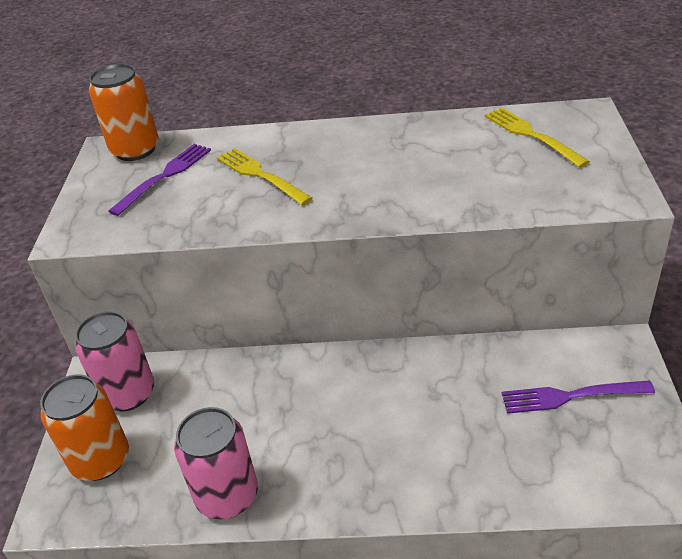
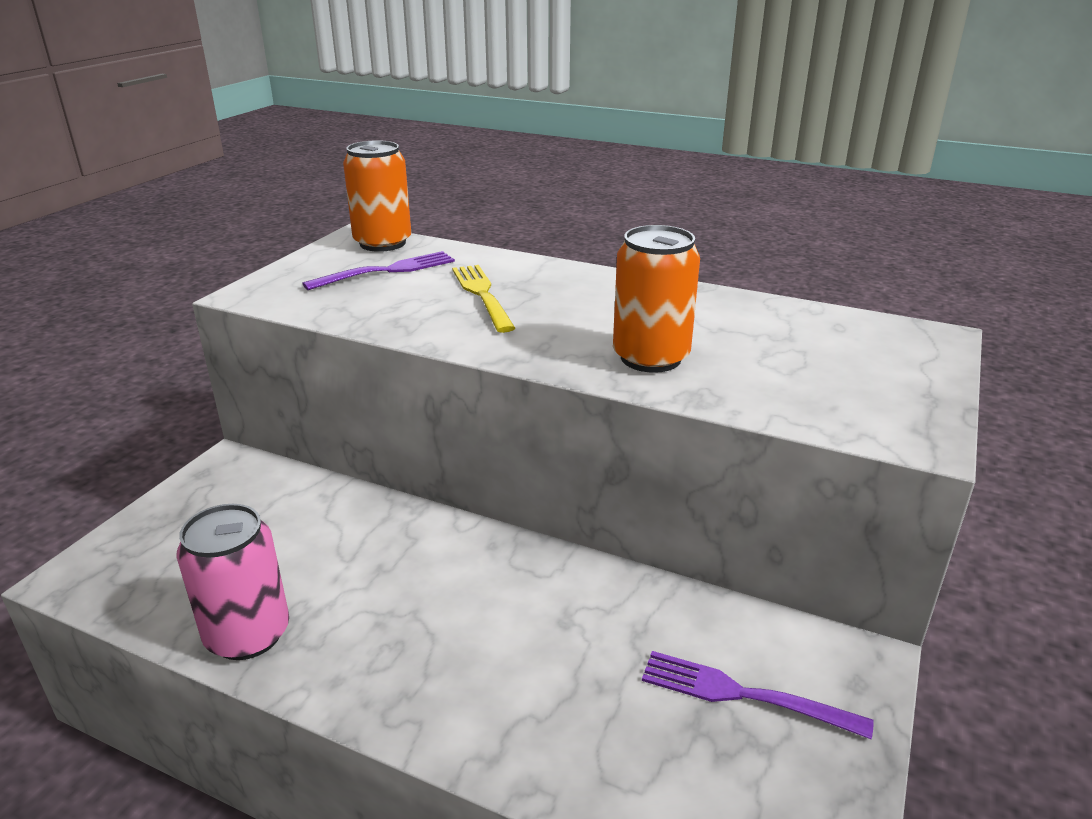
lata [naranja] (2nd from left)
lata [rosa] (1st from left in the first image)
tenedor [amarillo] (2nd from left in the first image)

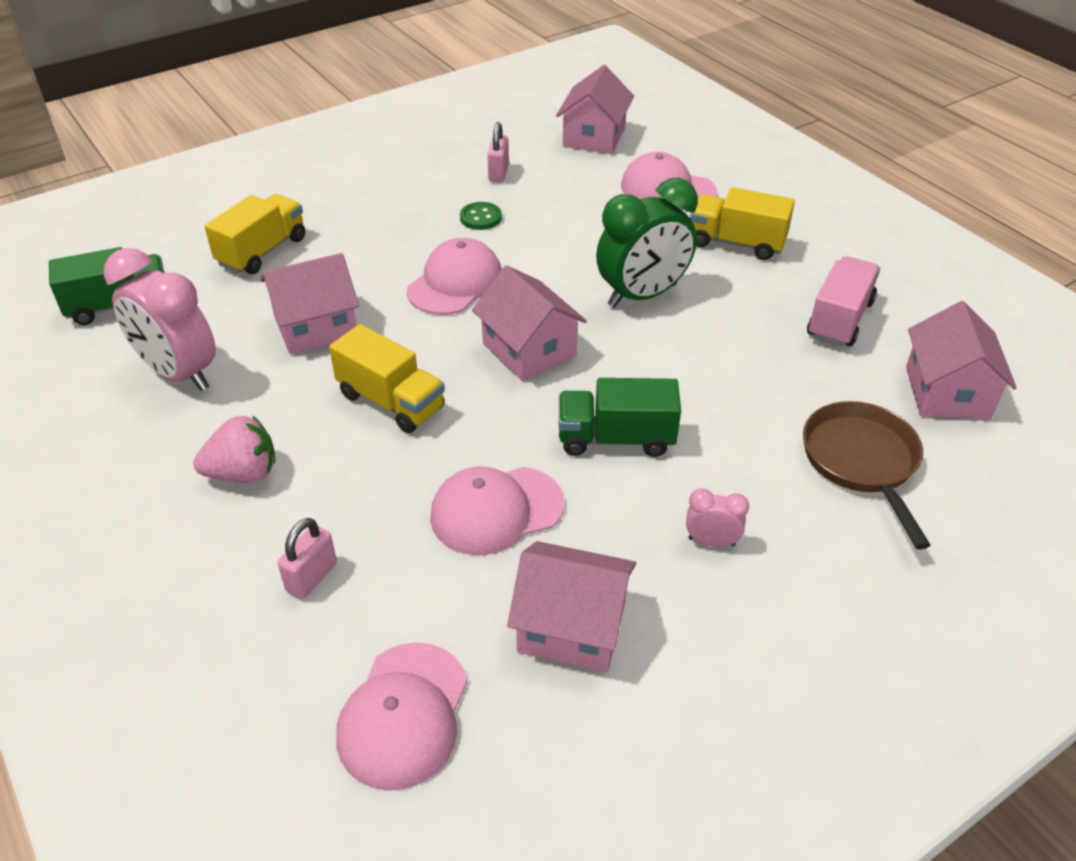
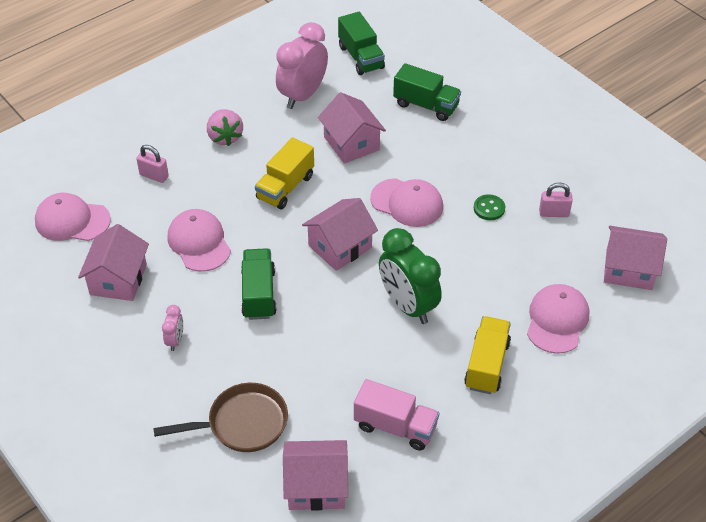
camión [verde] (3rd from left)

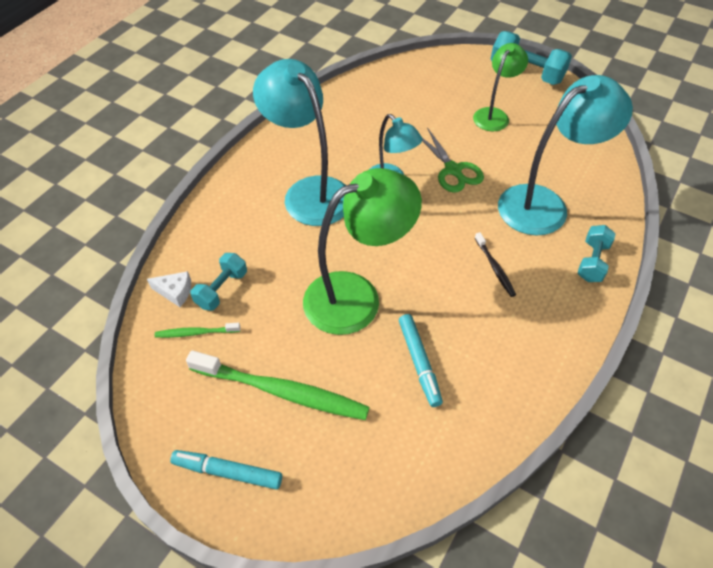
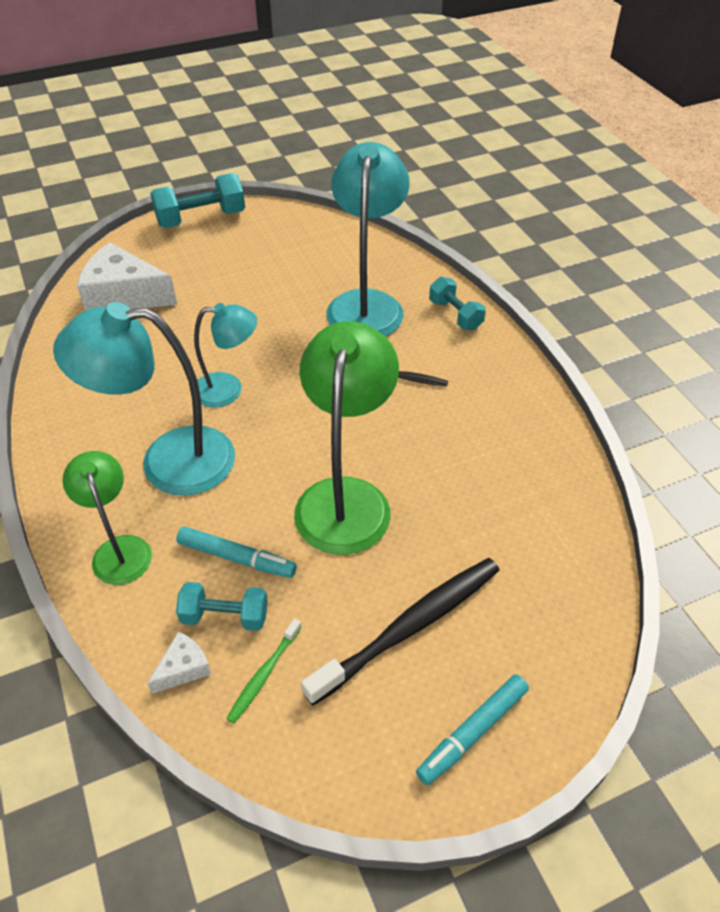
cepillo de dientes [negro] (1st from left)
mancuerna [turquesa] (2nd from left)
rotulador [turquesa] (1st from left)
tijeras [verde]
lámpara [verde] (1st from left)
queso [blanco] (1st from left)

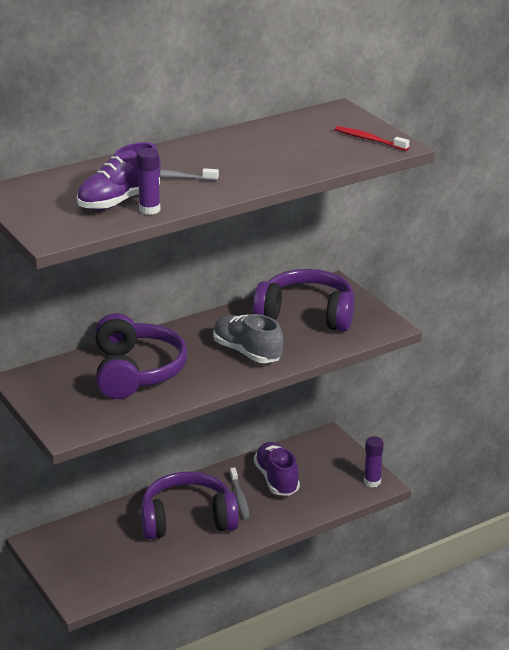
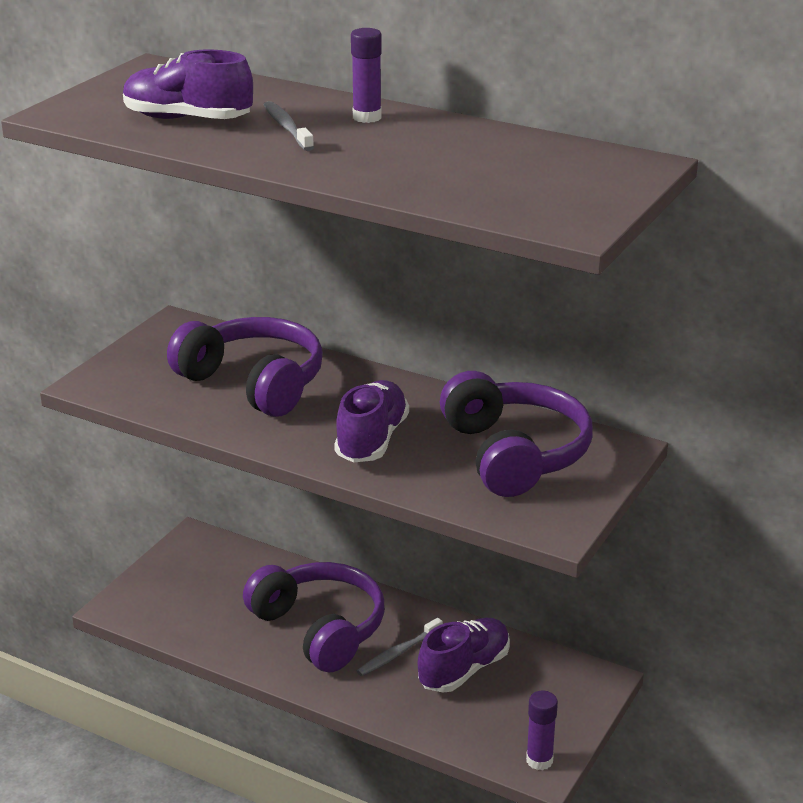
auriculares [morado] (1st from left)
barra de pegamento [morado] (1st from left)
zapato [morado] (2nd from left)
cepillo de dientes [rojo]

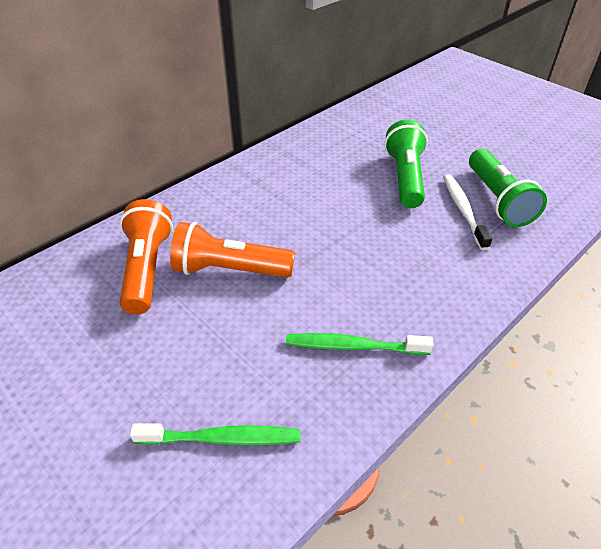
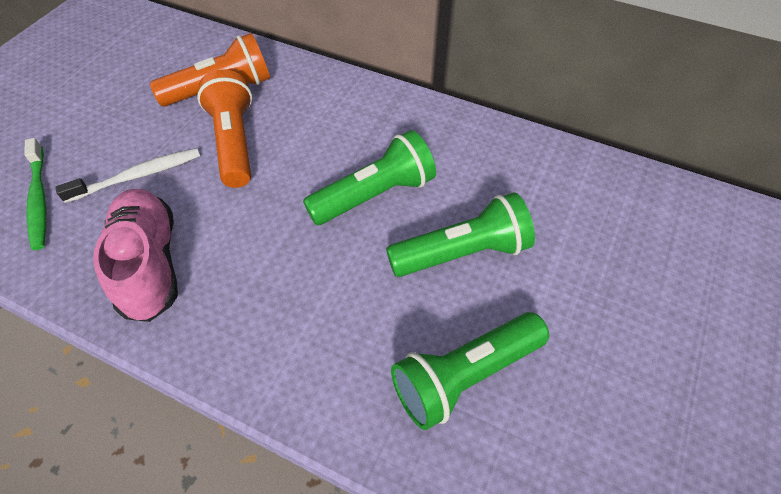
zapato [rosa]
cepillo de dientes [blanco]
lámpara de mano [verde] (1st from left)

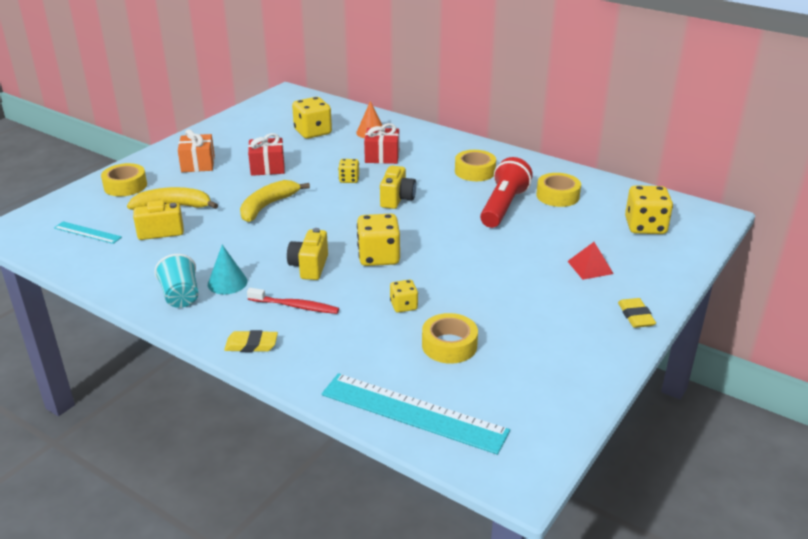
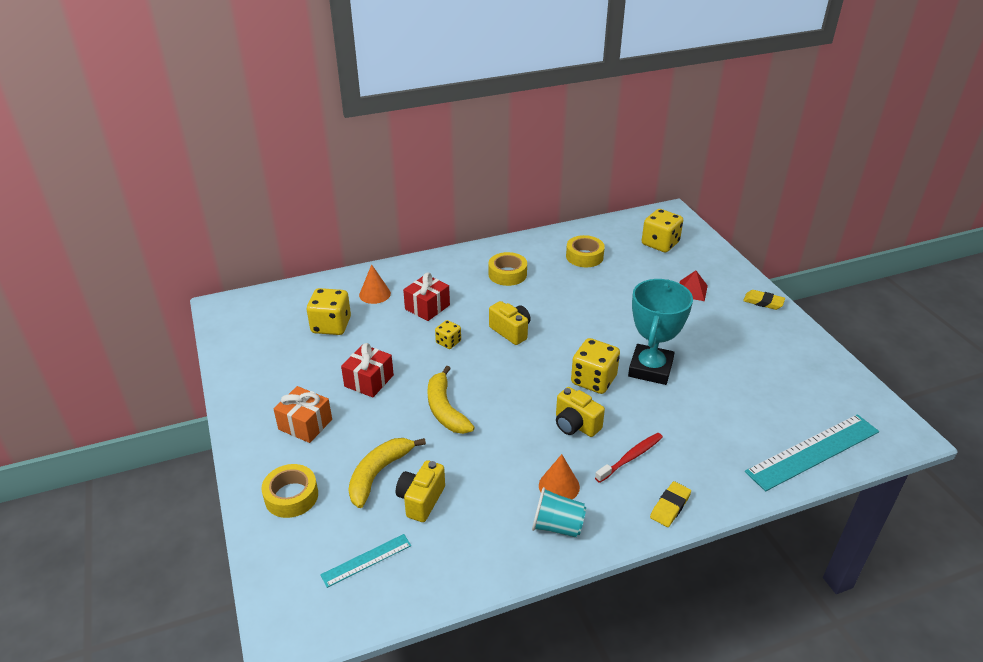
cono [naranja] (2nd from left)
dado [amarillo] (4th from left in the first image)
cinta adhesiva [amarillo] (2nd from left in the first image)
lámpara de mano [rojo]
trofeo [turquesa]

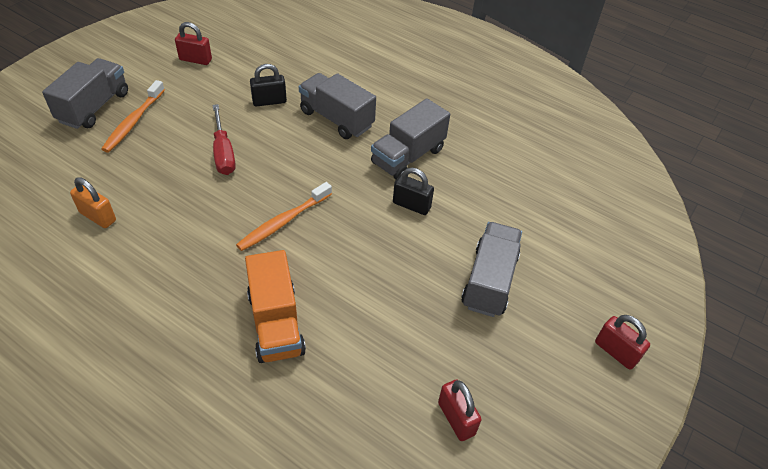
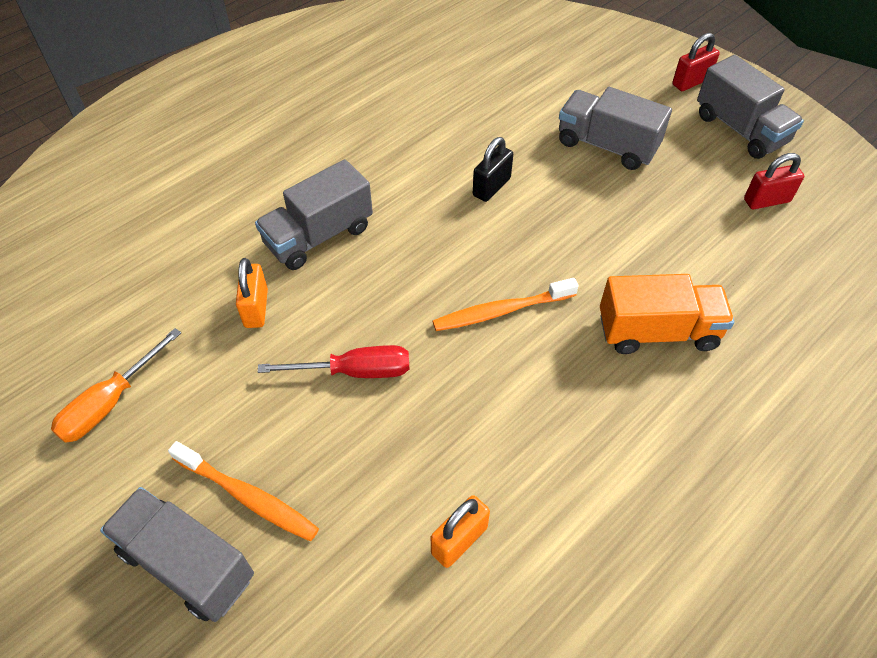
destornillador [naranja]
cepillo de dientes [naranja] (2nd from left)
candado [naranja] (1st from left)
camión [gris] (4th from left)

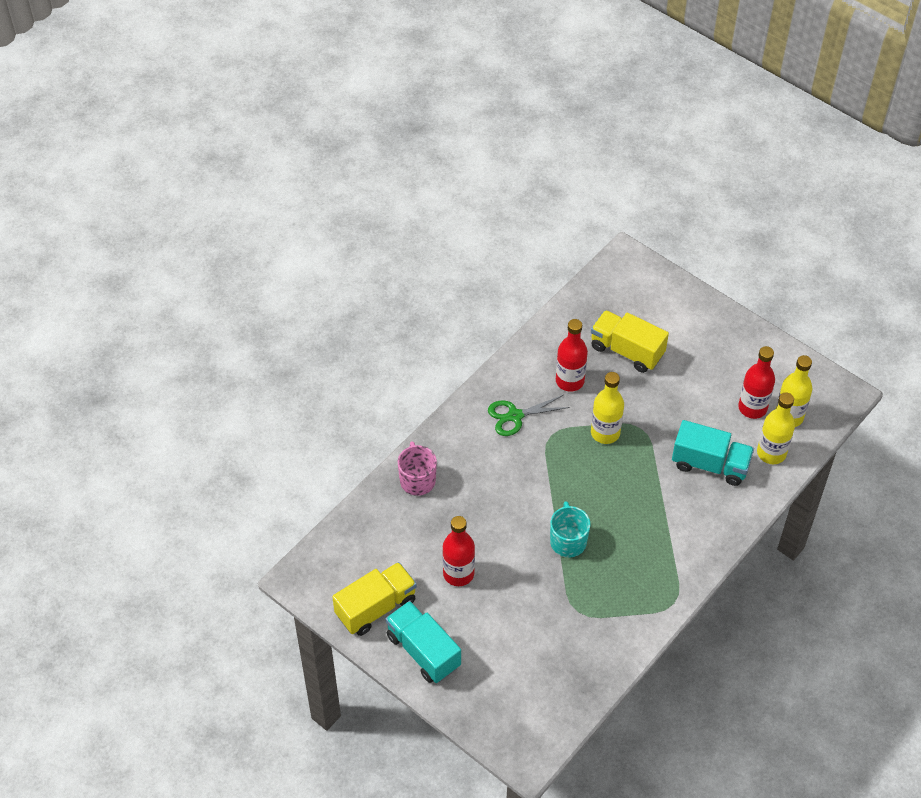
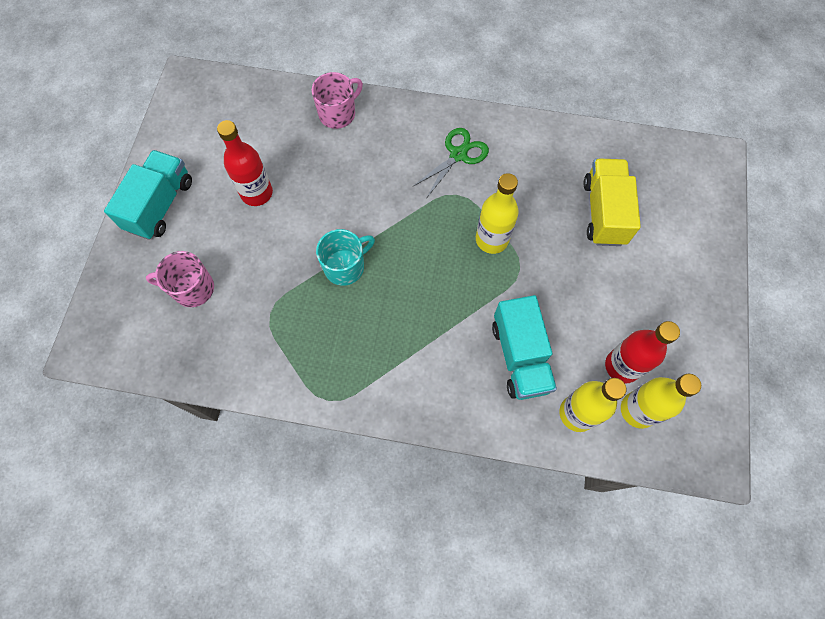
camión [amarillo] (1st from left in the first image)
tijeras [verde]
botella [rojo] (2nd from left in the first image)
taza [rosa] (1st from left)

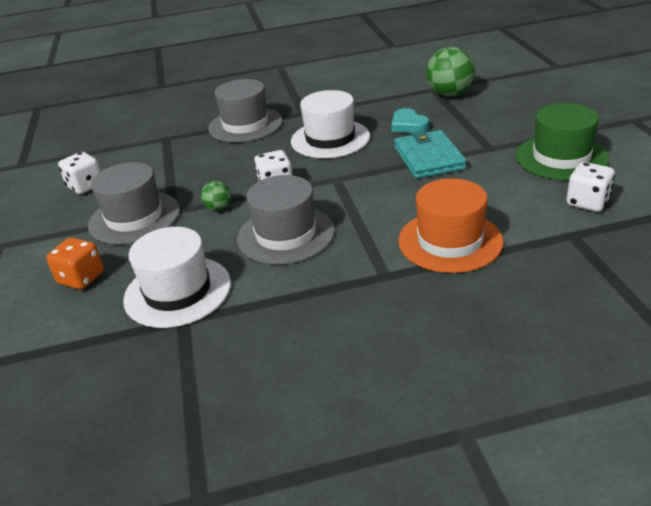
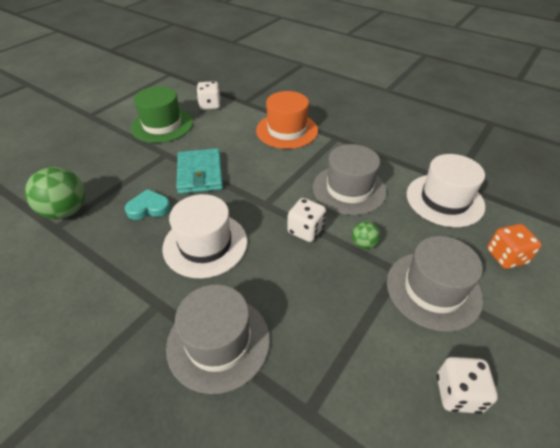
corazón [turquesa]
cartera [turquesa]

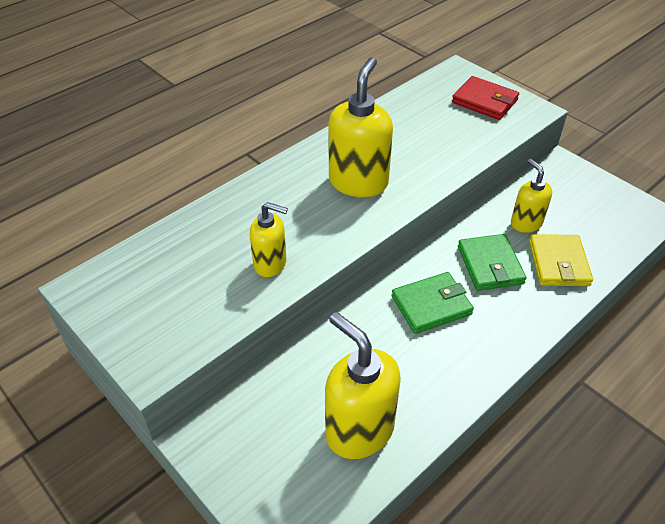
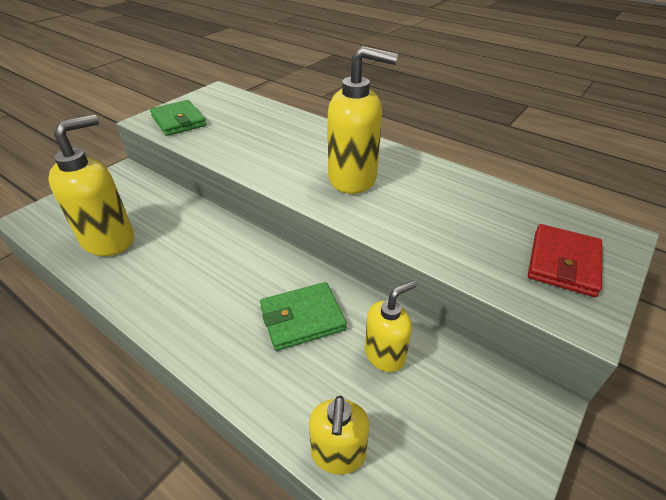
dispensador de jabón [amarillo] (2nd from left)
cartera [verde] (1st from left)
cartera [amarillo]

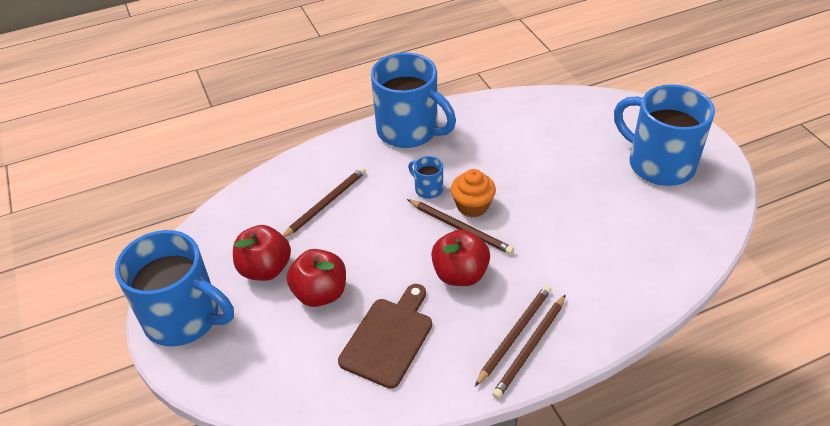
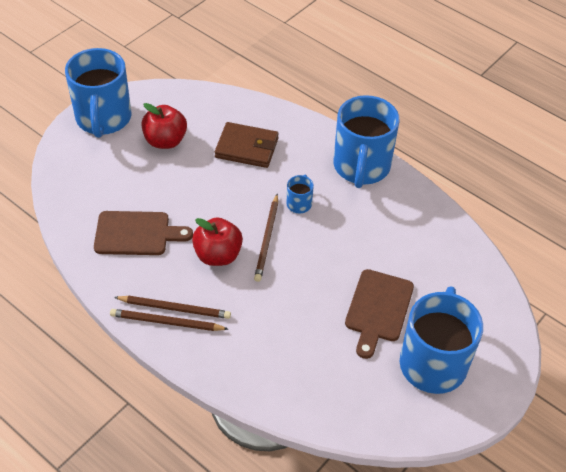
cartera [marrón]
manzana [rojo] (2nd from left in the first image)
magdalena [naranja]
tabla de cortar [marrón] (2nd from left)

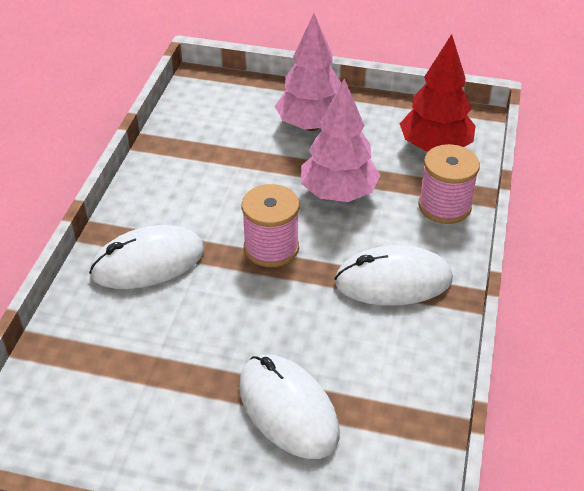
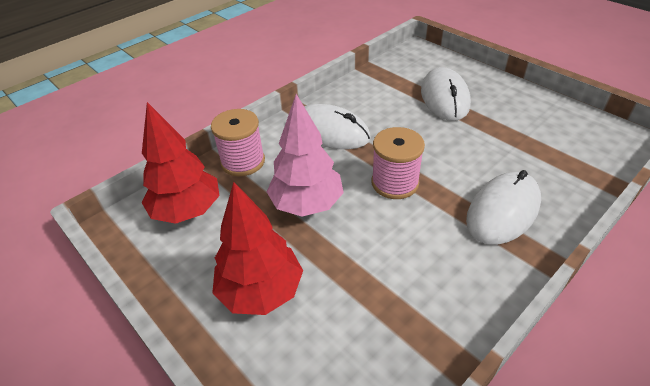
ratón [blanco] (3rd from left)
árbol [rojo] (2nd from left)

